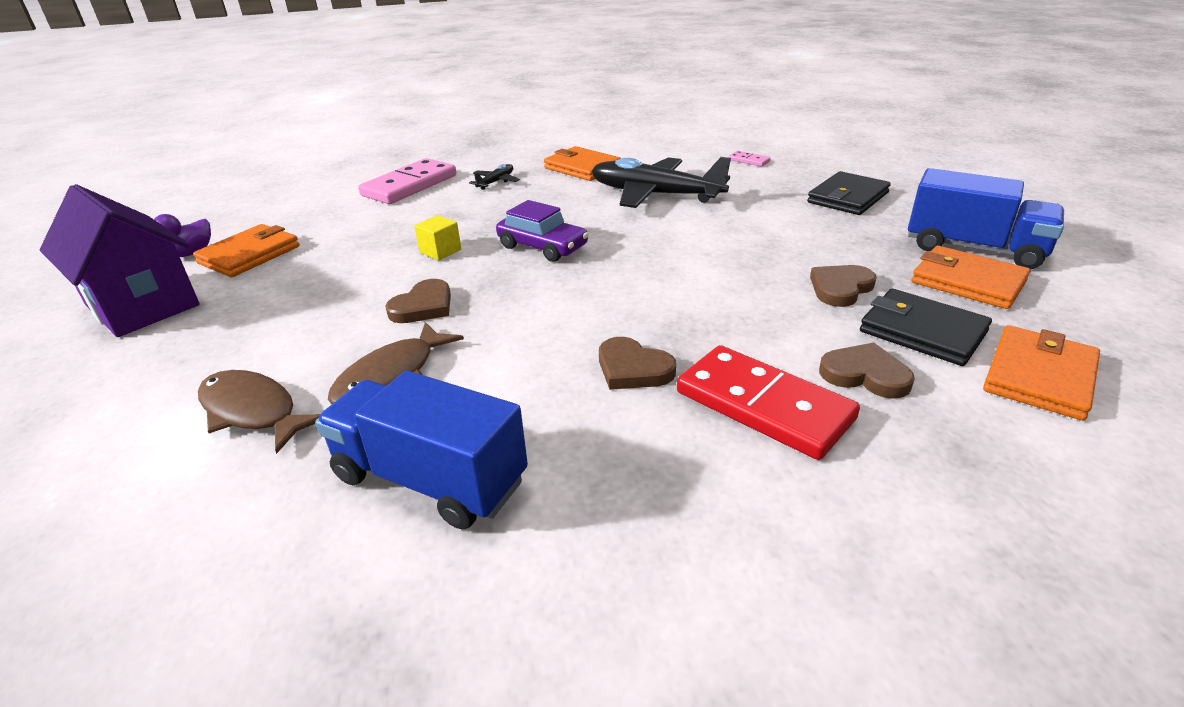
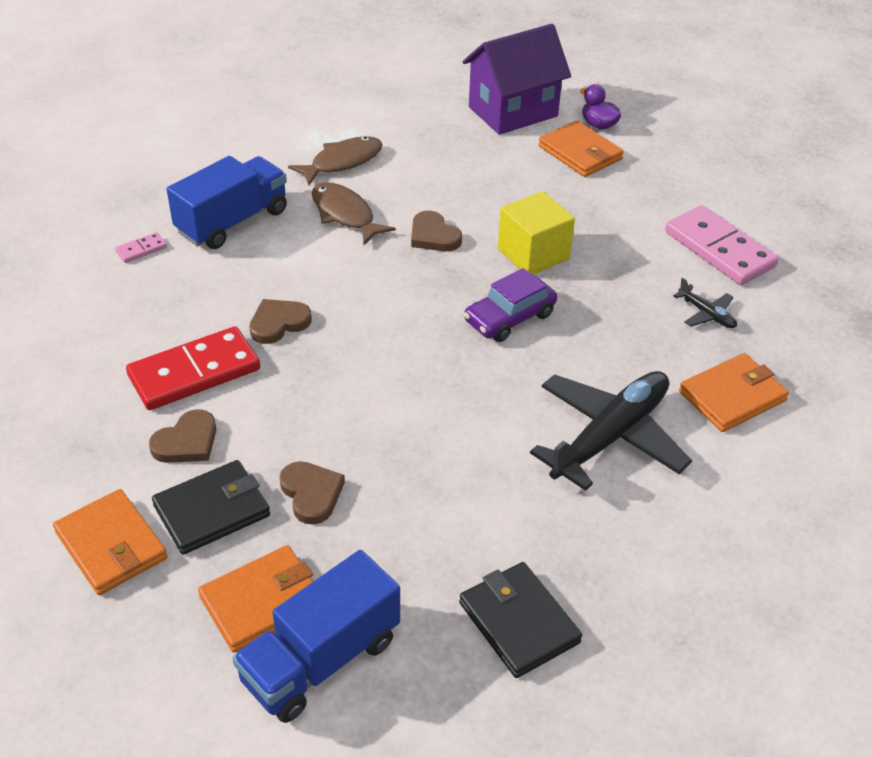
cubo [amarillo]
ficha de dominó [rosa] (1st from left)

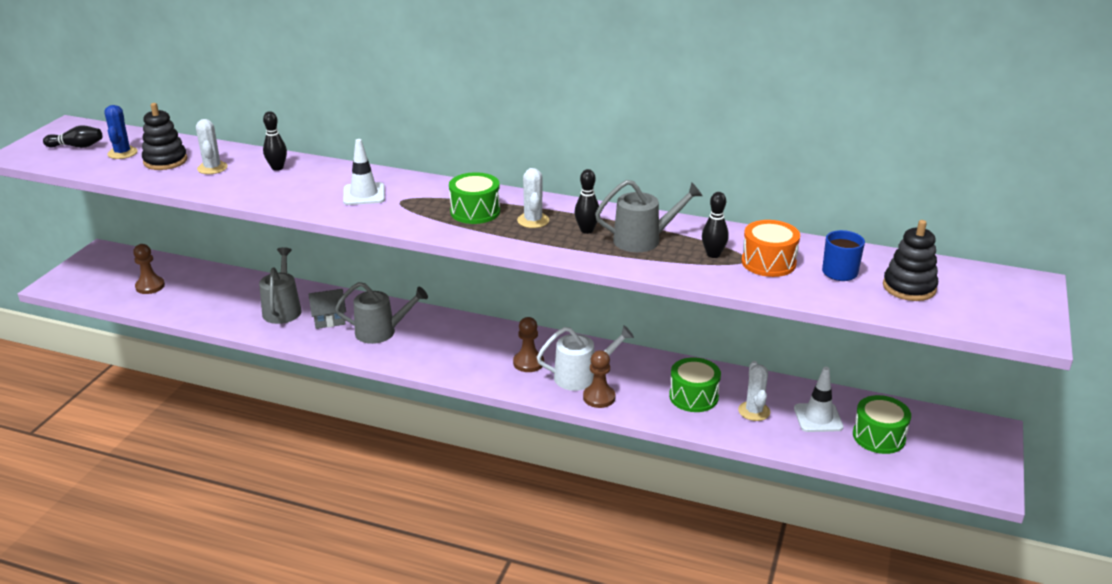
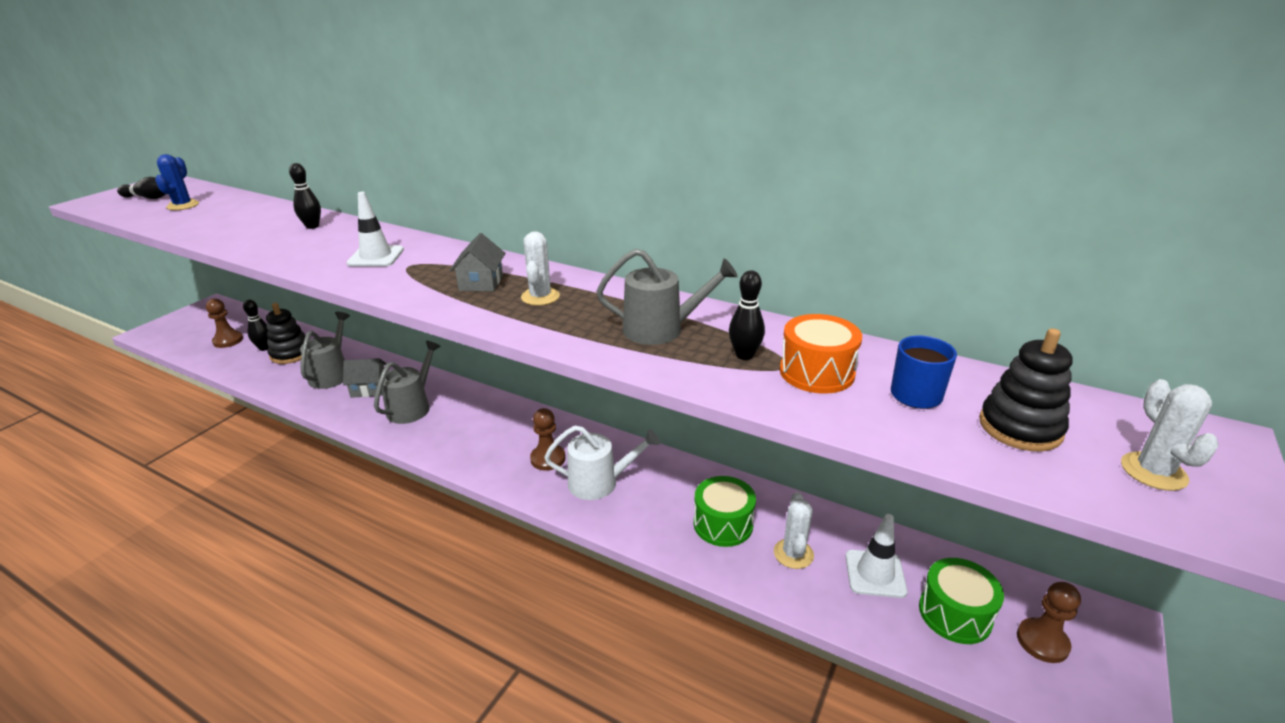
juguete apilable [negro] (1st from left)
cactus [blanco] (3rd from left)
regadera [gris] (2nd from left)
casa [gris] (2nd from left)
bolo [negro] (2nd from left)
peón [marrón] (3rd from left)

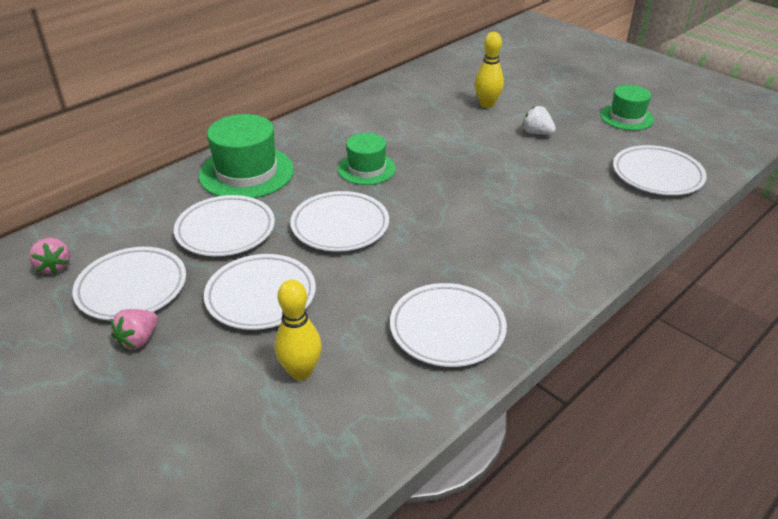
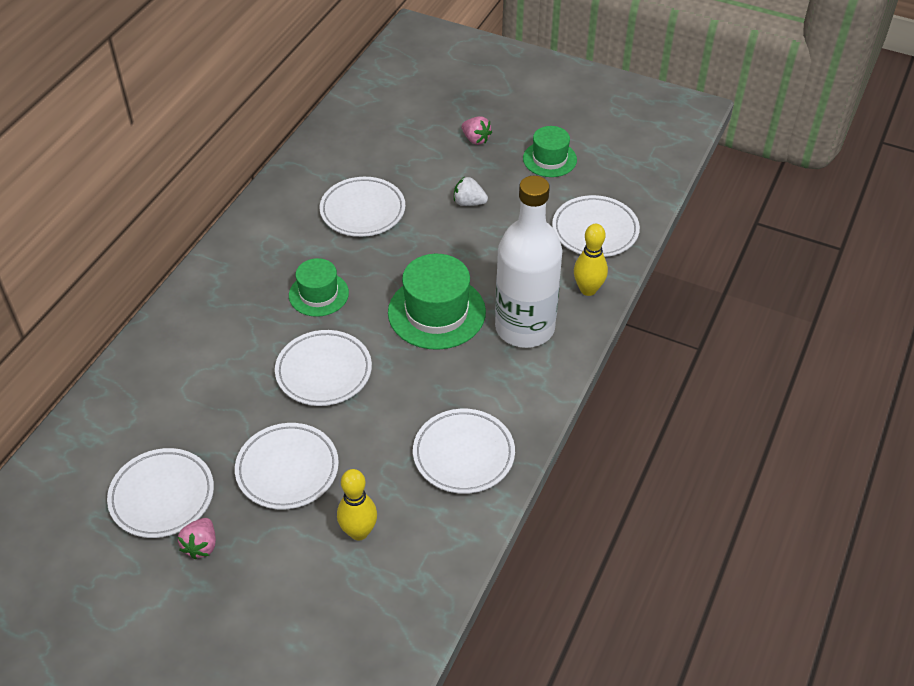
fresa [rosa] (2nd from left)
plato [blanco] (4th from left)
sombrero [verde] (2nd from left)
bolo [amarillo] (2nd from left)
botella [blanco]

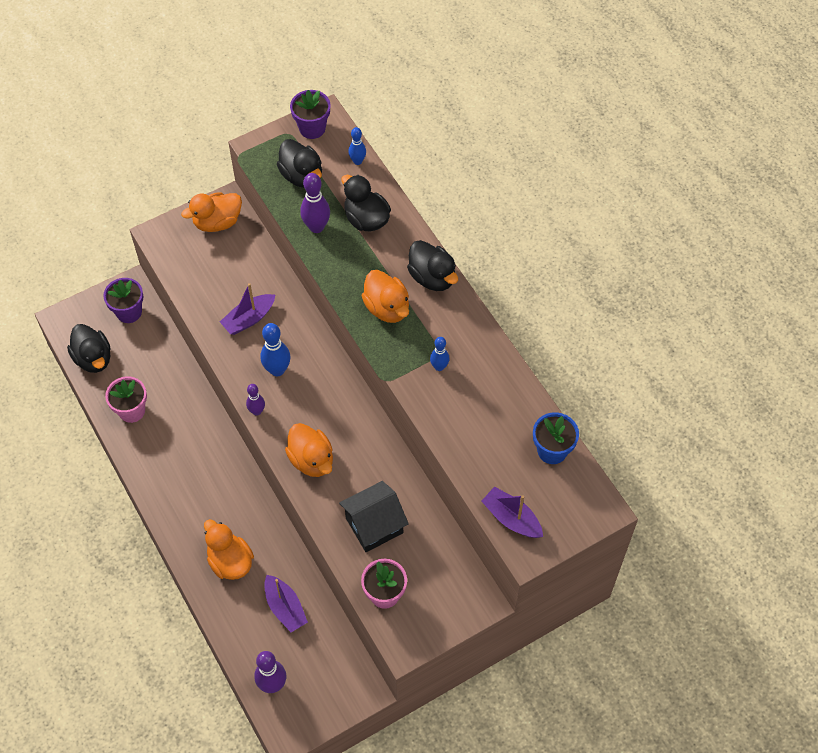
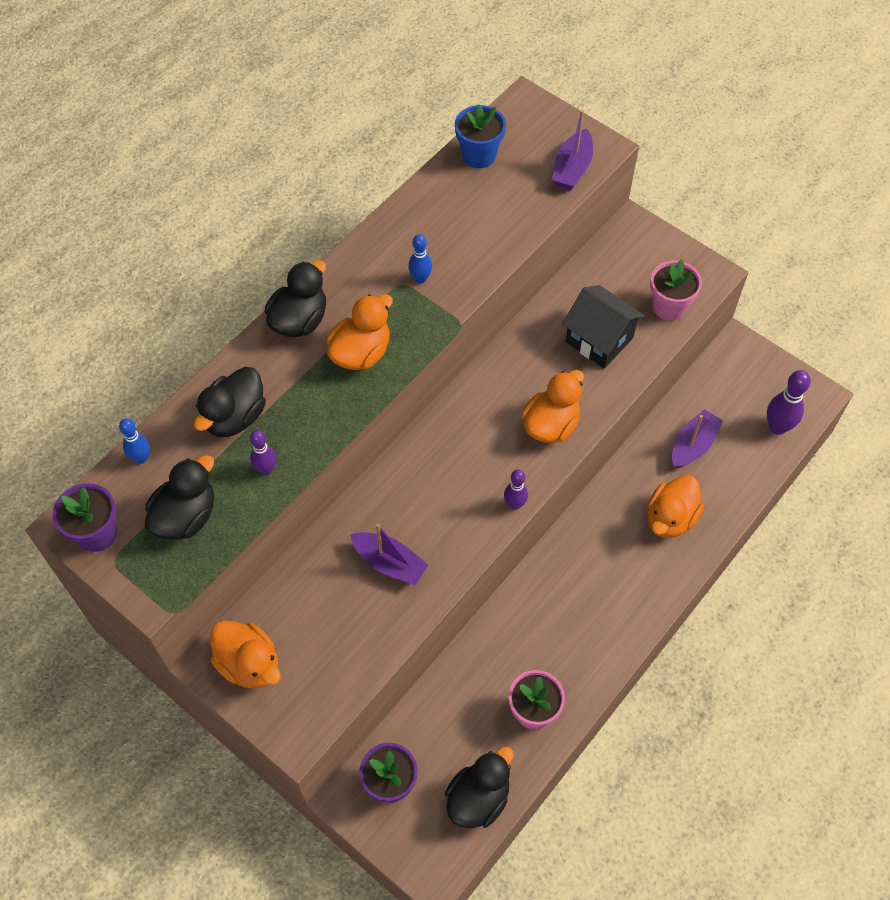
bolo [azul] (1st from left in the first image)
bolo [morado] (1st from left)

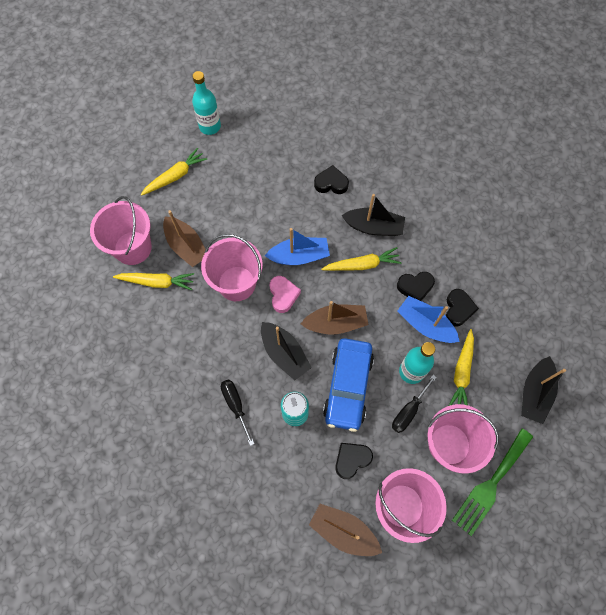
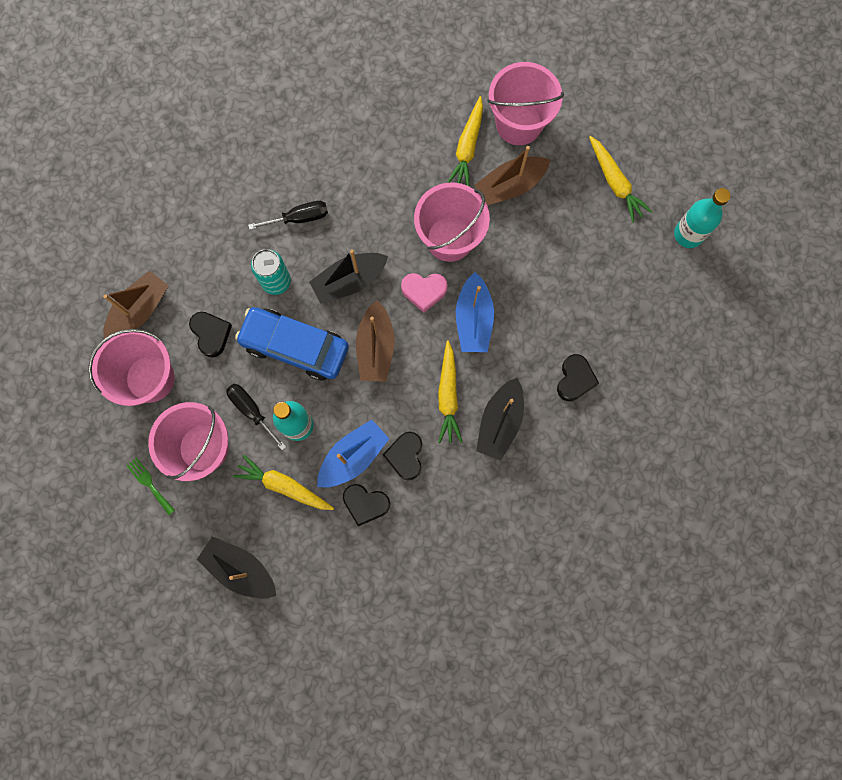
tenedor [verde]

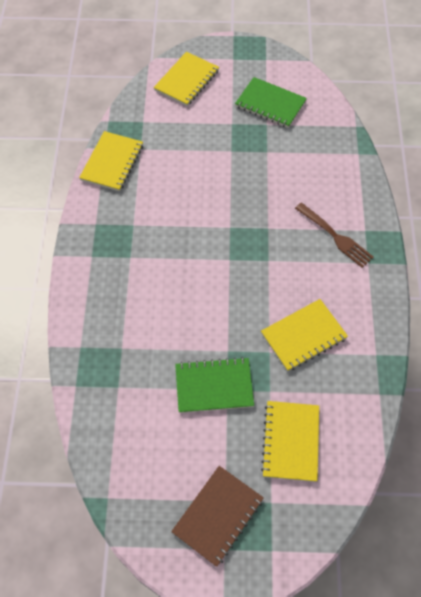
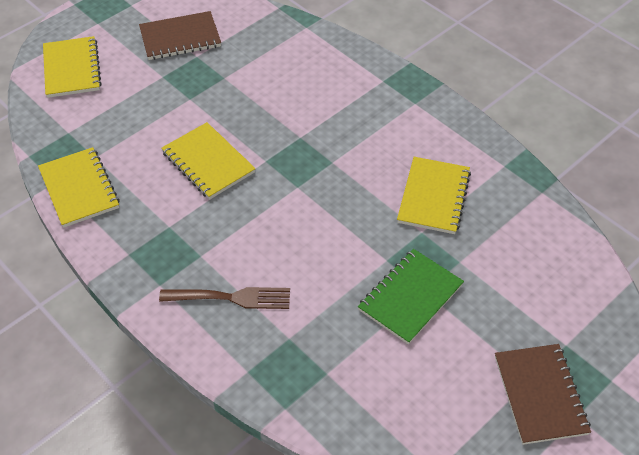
cuaderno [marrón] (1st from left)
cuaderno [amarillo] (3rd from left)
tenedor [marrón]

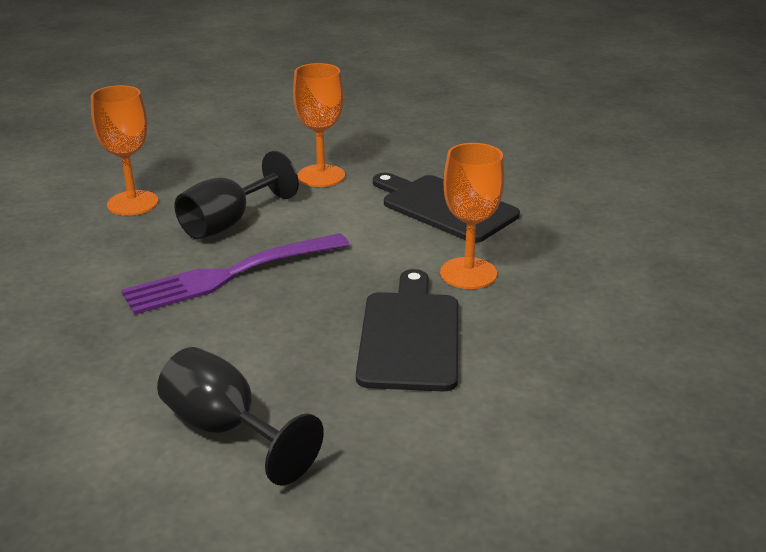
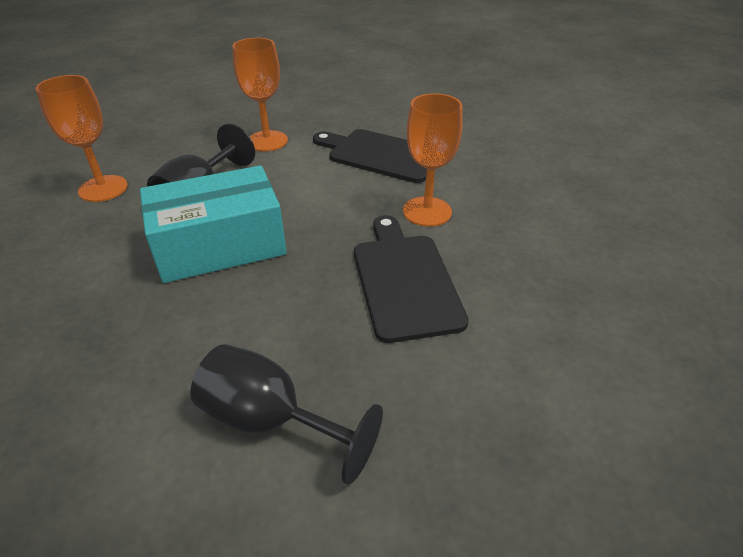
caja [turquesa]

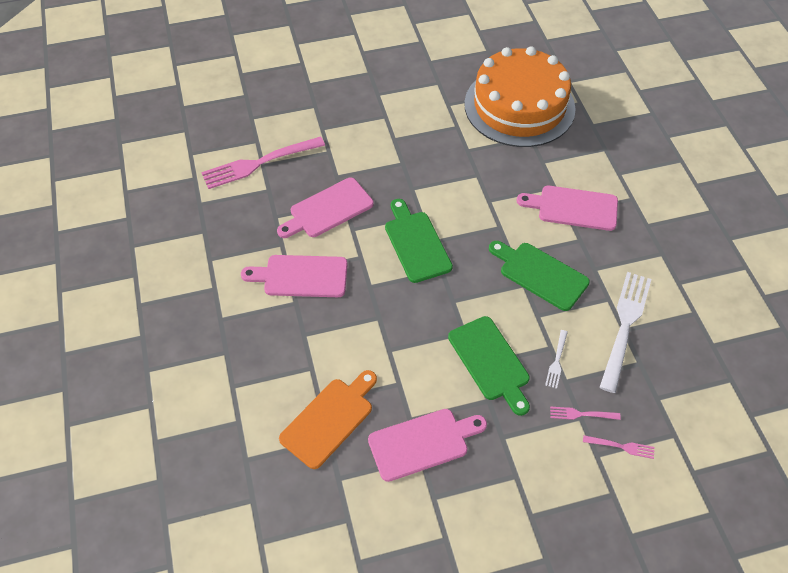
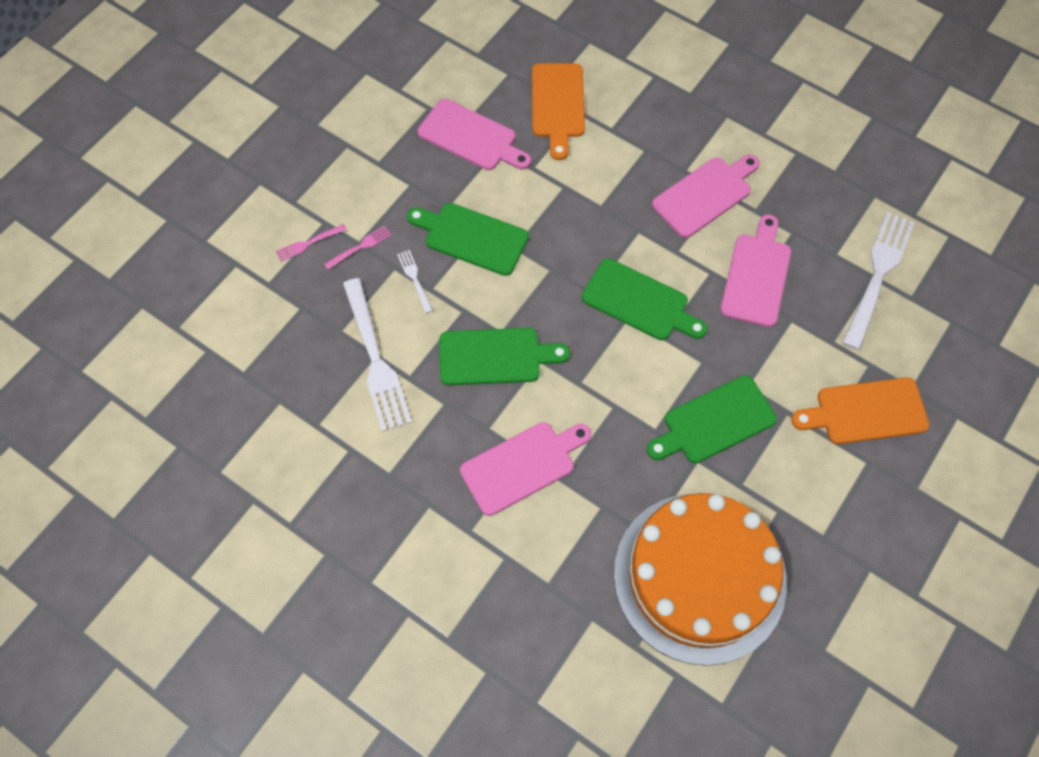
tenedor [blanco] (3rd from left)
tabla de cortar [rosa] (1st from left)
tabla de cortar [verde] (4th from left)
tabla de cortar [naranja] (2nd from left)

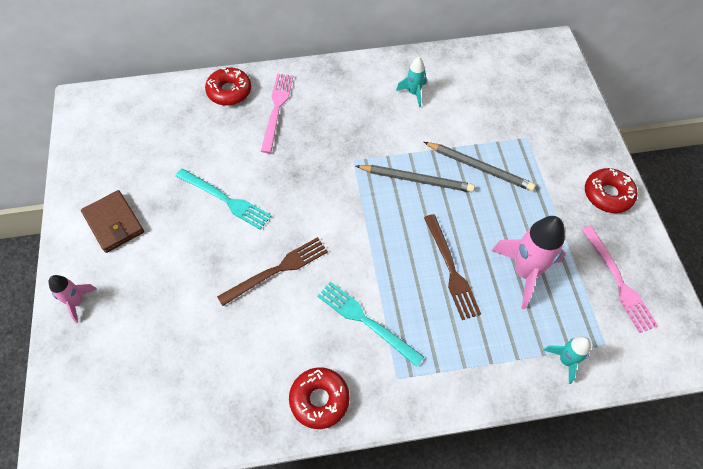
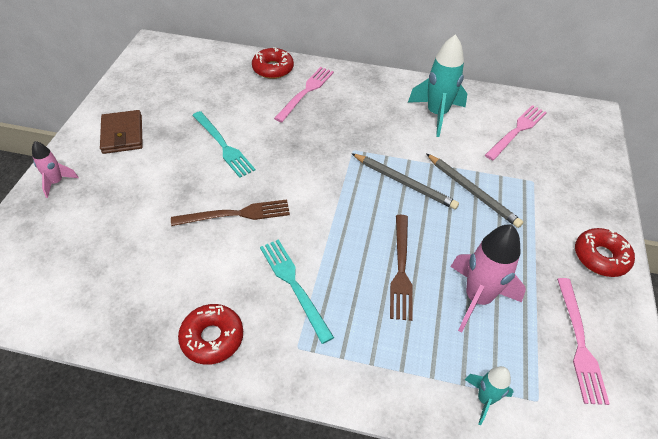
cohete [turquesa] (1st from left)
tenedor [rosa] (2nd from left)

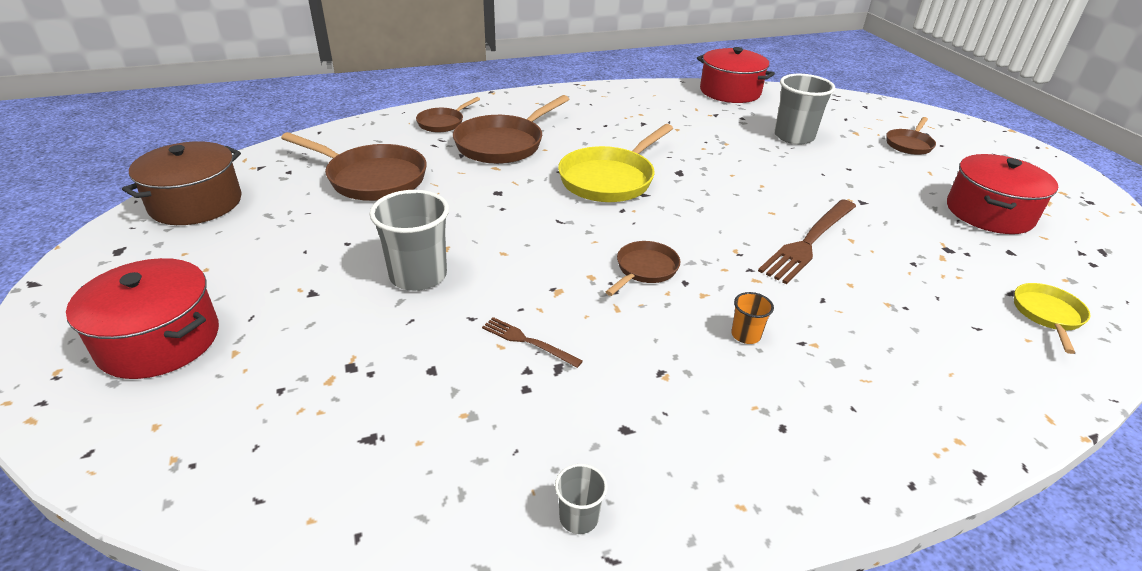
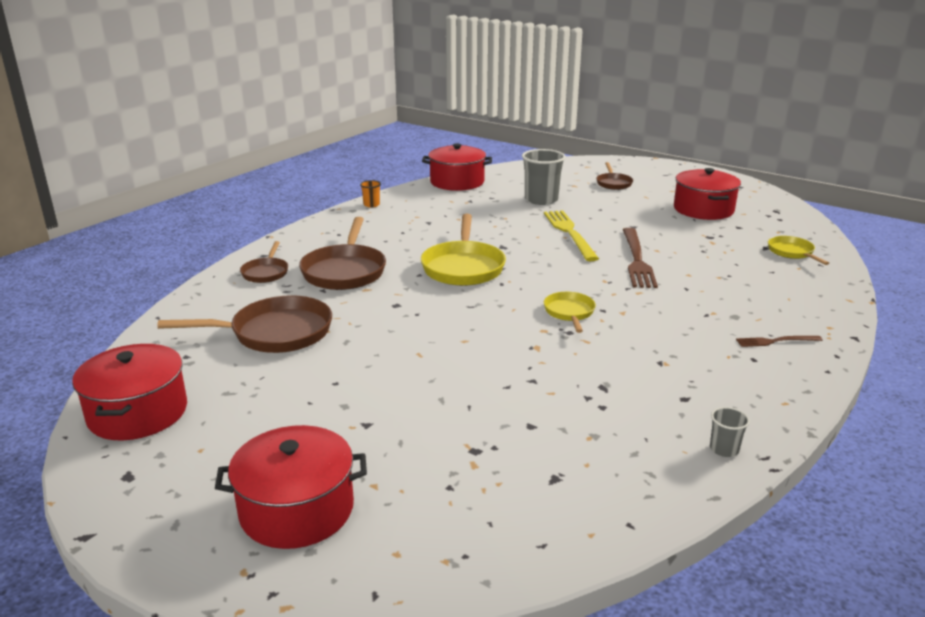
olla [rojo] (1st from left)
vaso [gris] (1st from left in the first image)
tenedor [marrón] (2nd from left)
sartén [amarillo] (2nd from left)
vaso [naranja]
tenedor [amarillo]

